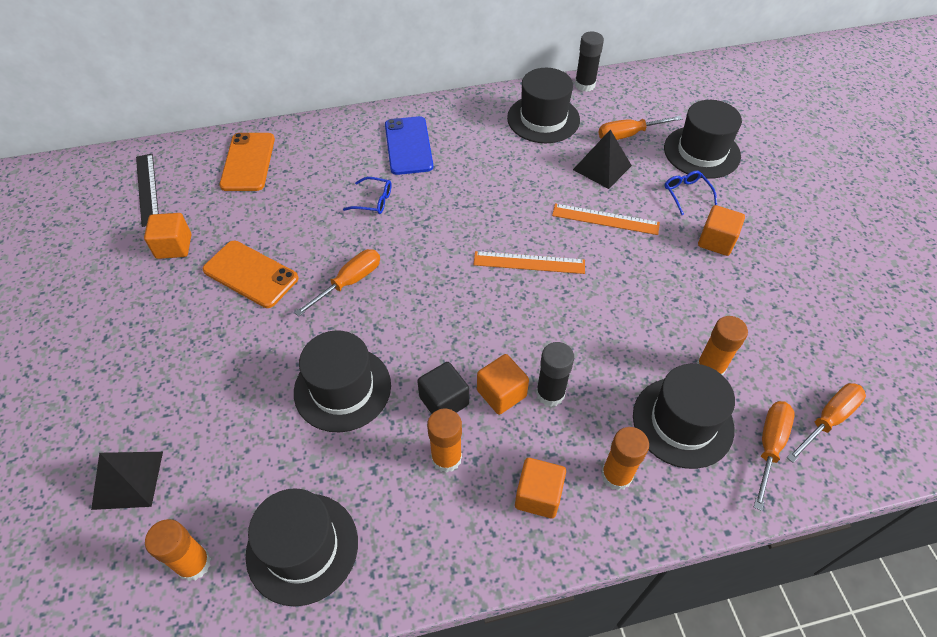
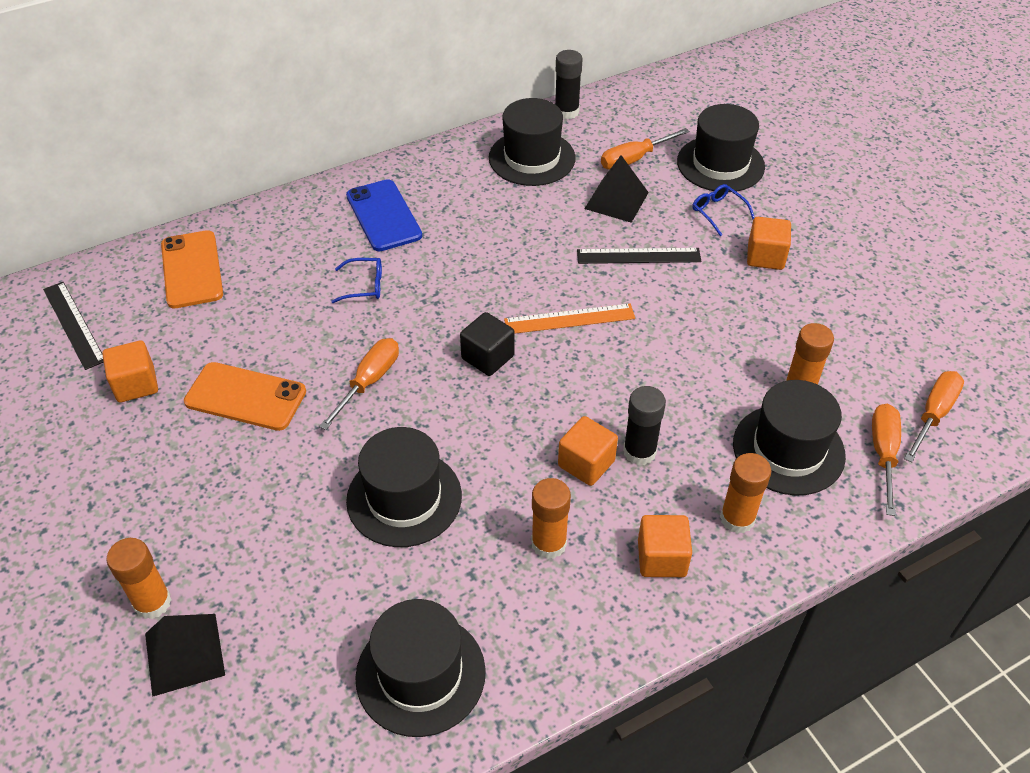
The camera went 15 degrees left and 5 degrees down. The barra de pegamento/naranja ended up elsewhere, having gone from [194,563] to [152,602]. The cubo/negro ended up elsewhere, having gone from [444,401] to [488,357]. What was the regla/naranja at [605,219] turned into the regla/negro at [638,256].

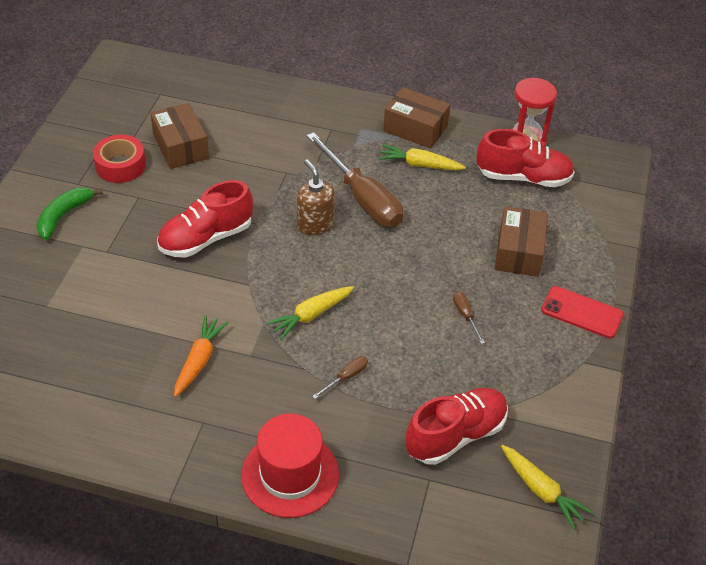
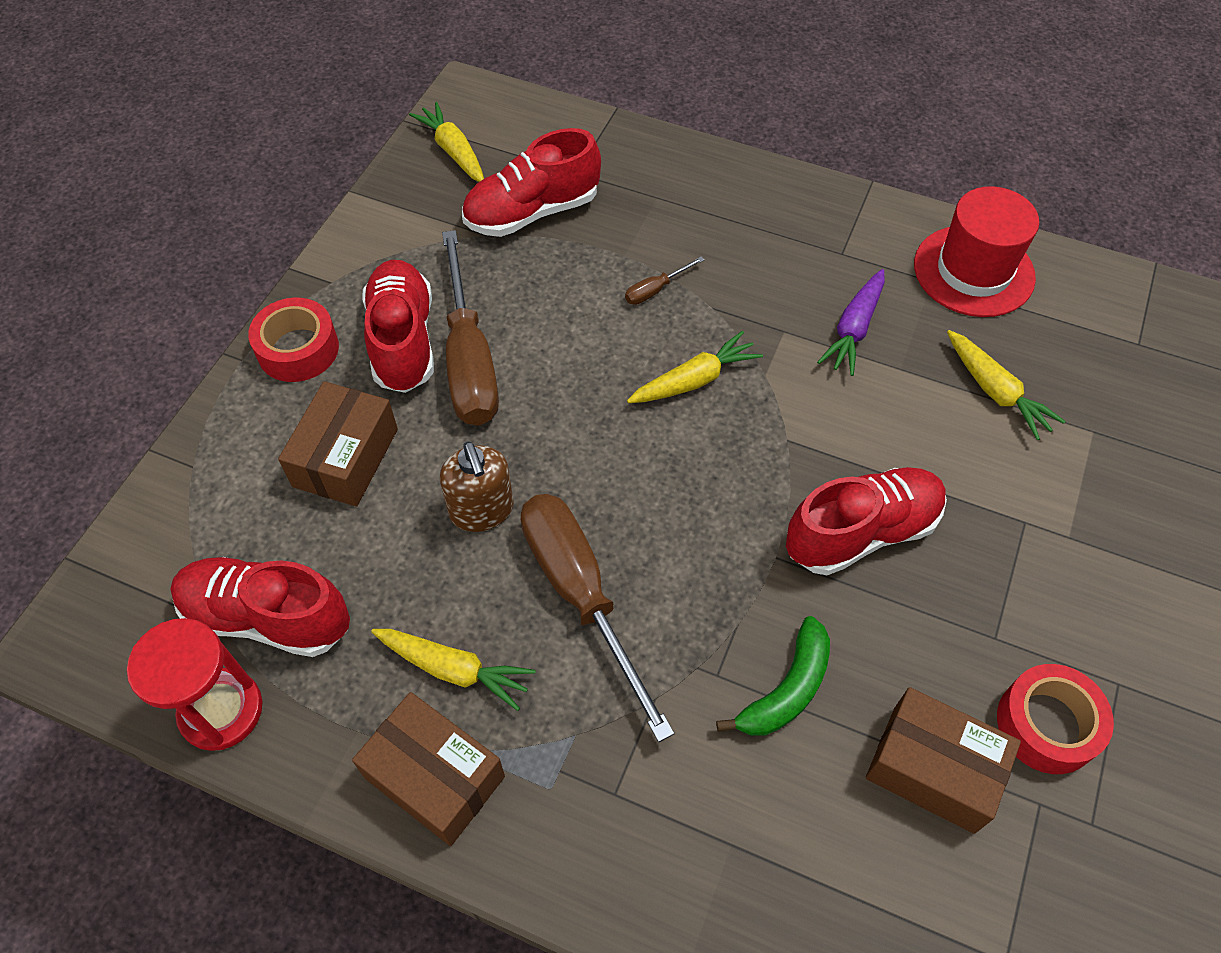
The camera went 170 degrees left and 10 degrees up. Where the móvil/rojo stood at [582,312], the cinta adhesiva/rojo came to stand at [298,349]. The second view gained the zapato/rojo at [403,340]. The dispensador de jabón/marrón ended up elsewhere, having gone from [315,224] to [482,510]. The size of the destornillador/marrón at [465,316] changed by a factor of 2.47. The plátano/verde ended up elsewhere, having gone from [64,216] to [786,689]. What was the zanahoria/naranja at [199,360] turned into the zanahoria/morado at [854,329]. The caja/marrón at [180,147] ended up facing another way, 45 degrees counterclockwise from before. The sombrero/rojo ended up elsewhere, having gone from [290,474] to [973,271]. The second view gained the zanahoria/amarillo at [995,391].

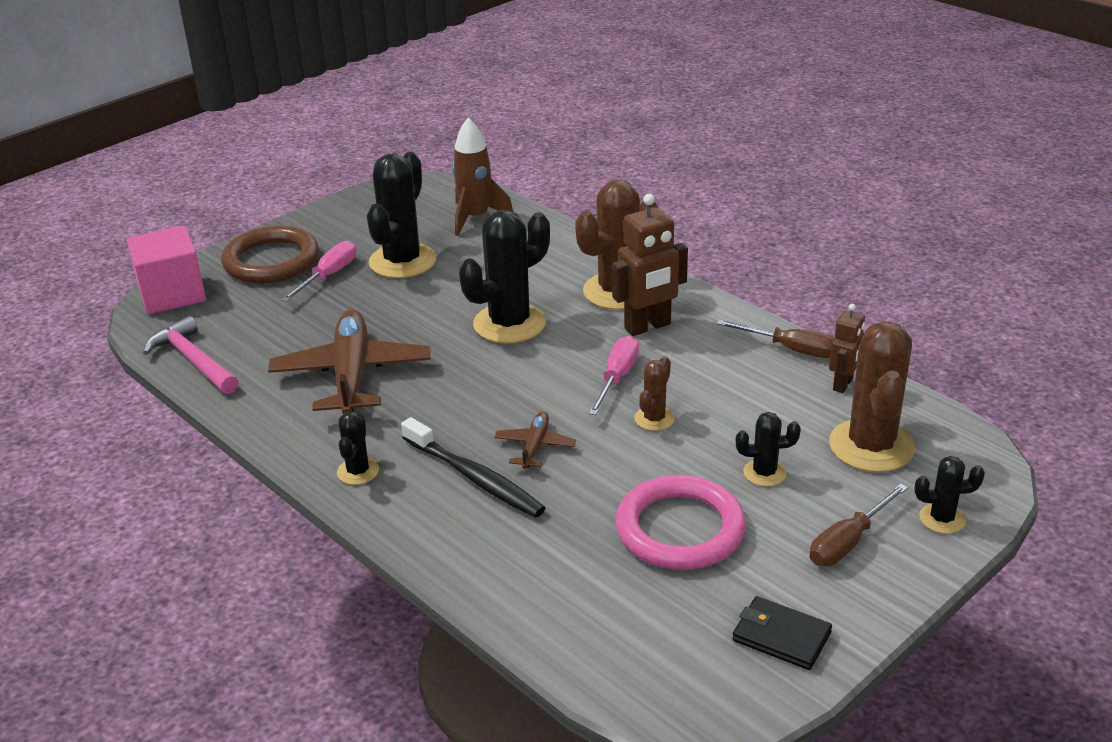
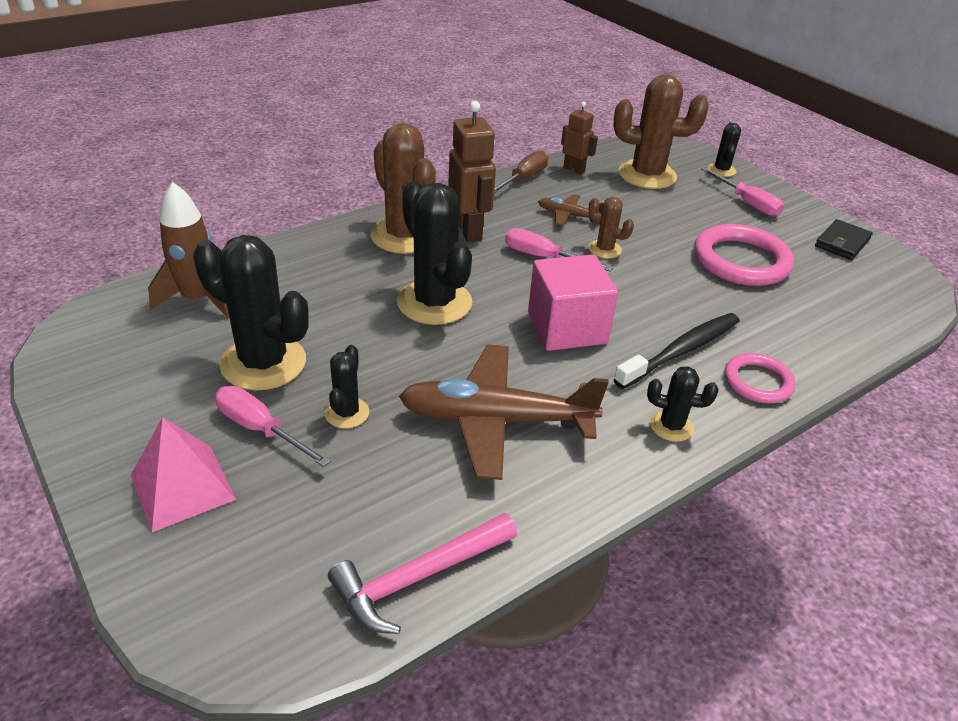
The camera went 85 degrees left and 5 degrees up. Where the anillo/marrón stood at [271,261], the pirámide/rosa came to stand at [182,487]. The cactus/negro ended up elsewhere, having gone from [764,473] to [347,413]. The cubo/rosa ended up elsewhere, having gone from [172,294] to [567,328]. The avión/marrón ended up elsewhere, having gone from [535,446] to [568,215]. What was the destornillador/marrón at [848,542] turned into the destornillador/rosa at [747,203]. The second view gained the anillo/rosa at [758,382].

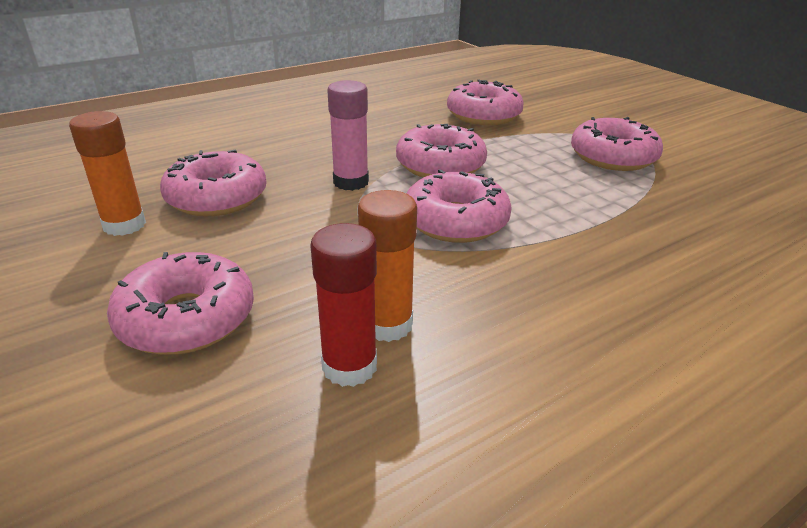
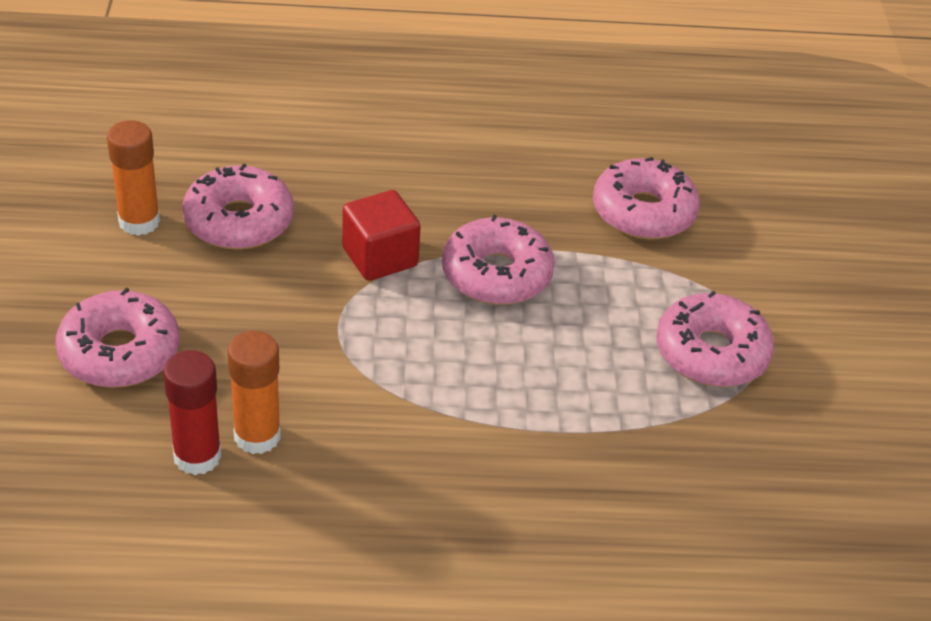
The camera went 30 degrees right and 10 degrees up. Where the barra de pegamento/rosa stood at [351,182], the cubo/rojo came to stand at [380,257]. The second view lost the rosquilla/rosa at [455,221].

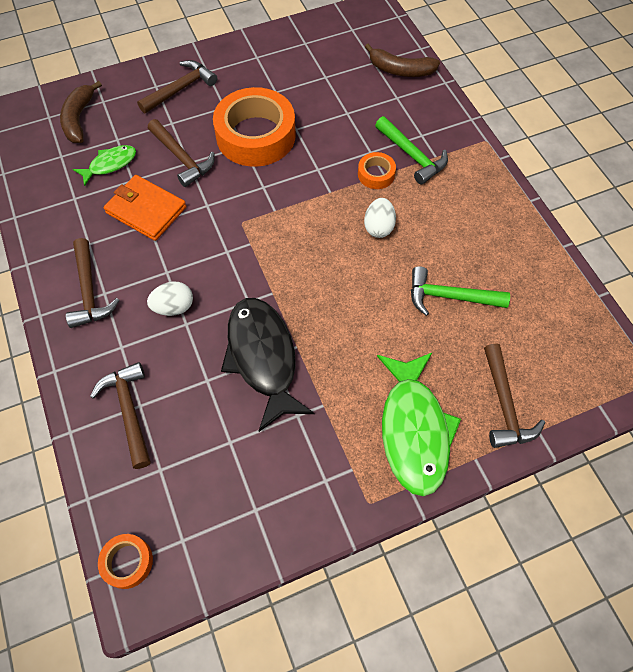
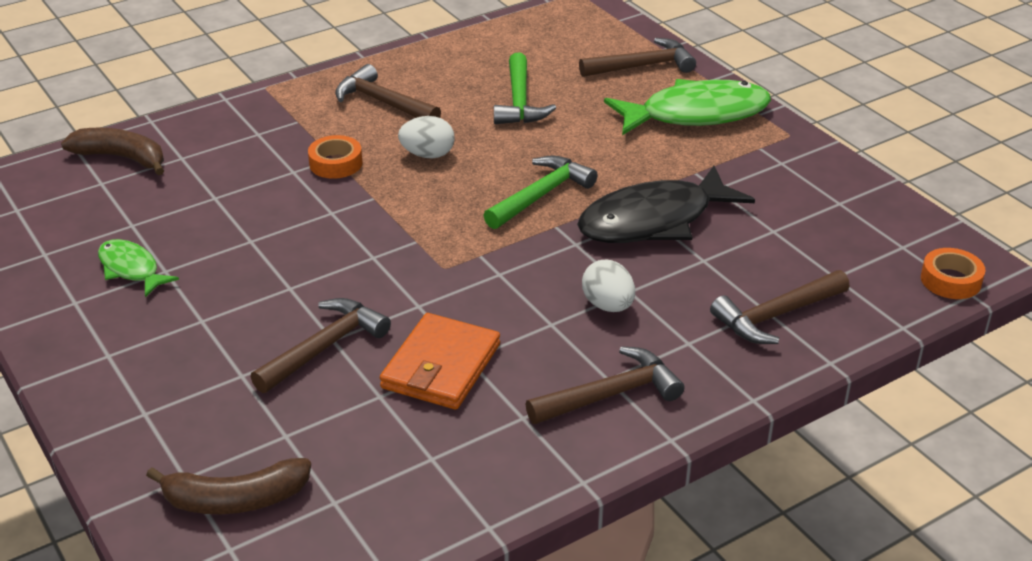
The camera went 100 degrees left and 25 degrees down. The plátano/marrón at [400,70] ended up facing another way, 75 degrees counterclockwise from before. The pez/verde ended up elsewhere, having gone from [110,164] to [131,269]. The martillo/marrón ended up elsewhere, having gone from [180,89] to [383,102]. The martillo/verde ended up elsewhere, having gone from [412,156] to [541,195]. The second view lost the cinta adhesiva/naranja at [256,136].

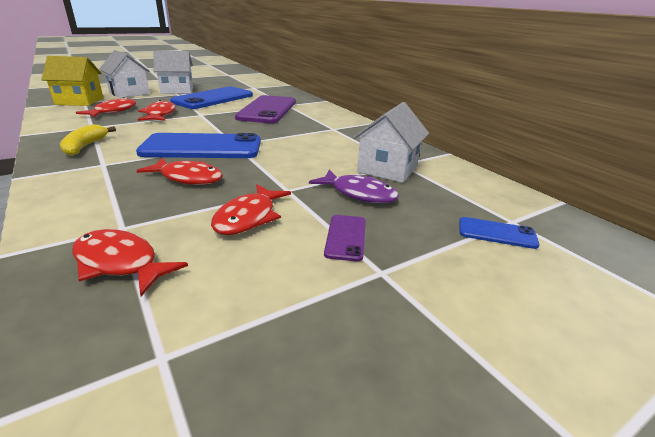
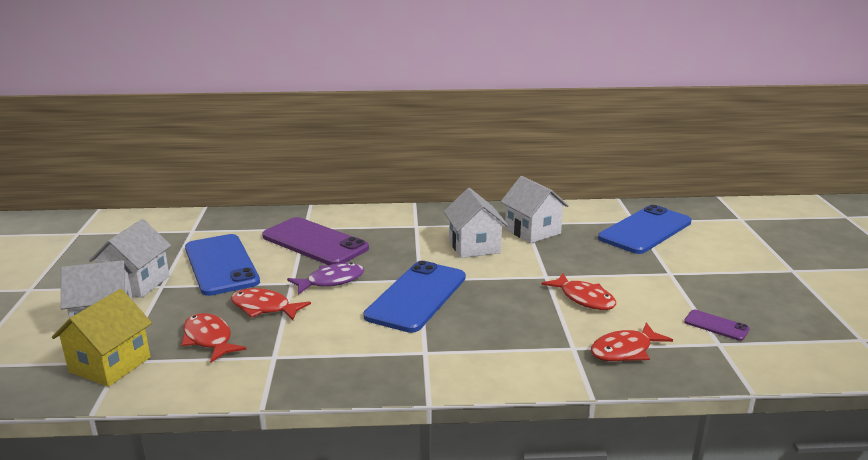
The camera went 60 degrees left and 5 degrees down. The pez/morado ended up elsewhere, having gone from [359,194] to [331,281]. The second view gained the casa/blanco at [474,246]. The size of the móvil/azul at [497,233] changed by a factor of 2.26. The móvil/morado ended up elsewhere, having gone from [346,237] to [716,325]. The second view lost the plátano/amarillo at [85,147]. The second view lost the pez/rojo at [188,178].

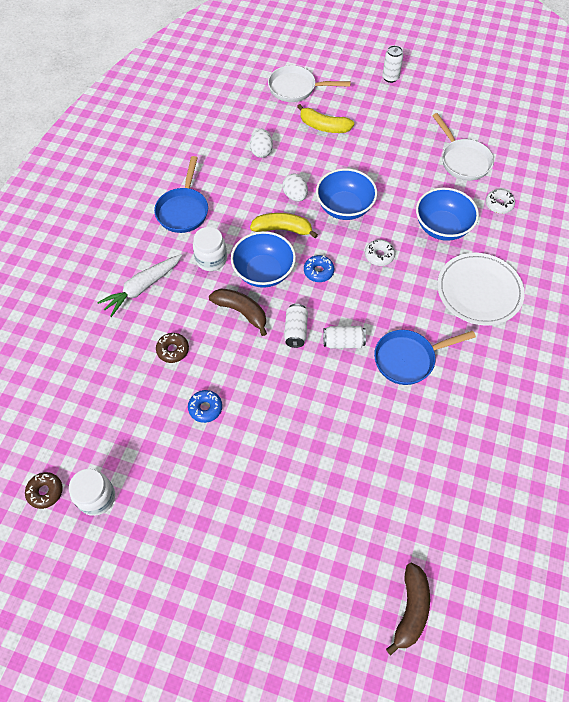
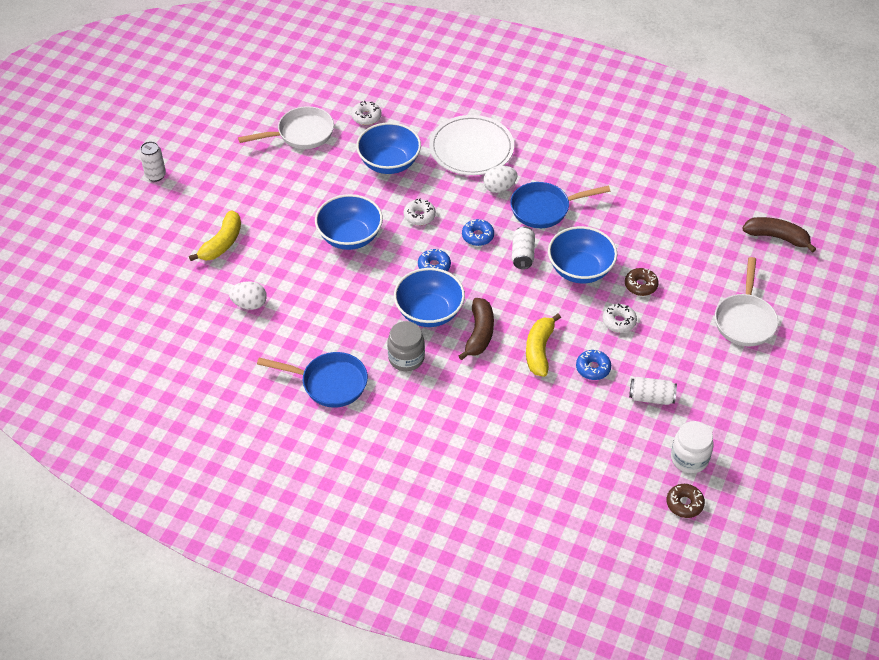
The camera went 85 degrees left and 10 degrees down. What was the tarro/blanco at [211,259] turned into the tarro/gris at [406,358]. The plátano/marrón at [241,312] ended up facing another way, 150 degrees clockwise from before. The second view gained the rosquilla/azul at [477,236]. The huevo/blanco ended up elsewhere, having gone from [295,196] to [499,188]. The sartén/azul at [408,359] ended up facing another way, 90 degrees clockwise from before. The plátano/amarillo ended up elsewhere, having gone from [283,229] to [539,350]. The second view gained the cuenco/azul at [580,270]. The second view gained the rosquilla/blanco at [619,321]. The rosquilla/marrón ended up elsewhere, having gone from [173,350] to [640,285]. The lata/blanco ended up elsewhere, having gone from [295,330] to [651,397]. The sartén/blanco ended up elsewhere, having gone from [296,88] to [745,320]. The second view lost the zanahoria/blanco at [142,287].

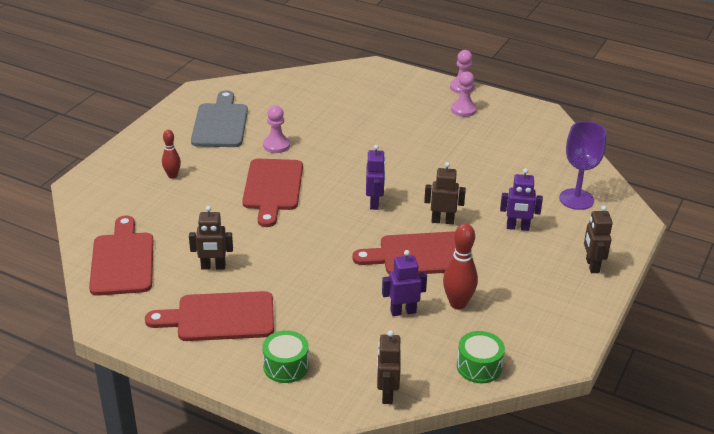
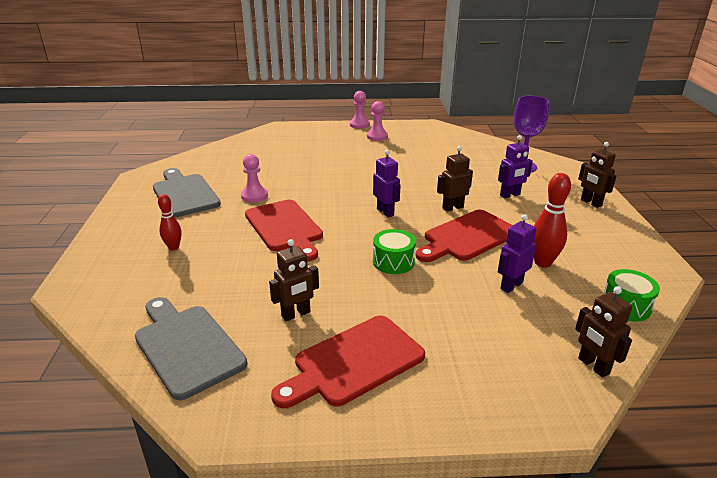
The camera went 30 degrees left and 5 degrees down. What was the tabla de cortar/rojo at [122,261] turned into the tabla de cortar/gris at [187,346]. The tambor/verde ended up elsewhere, having gone from [286,366] to [393,262].

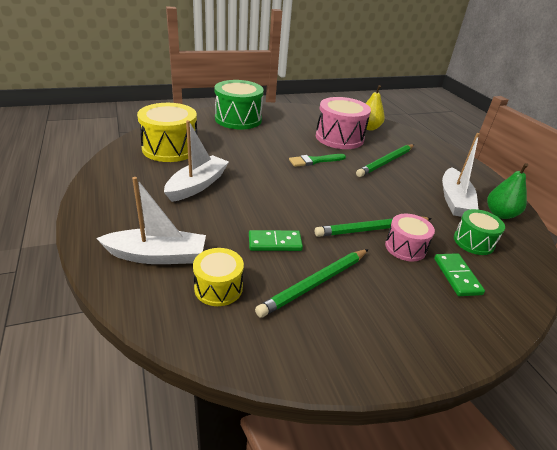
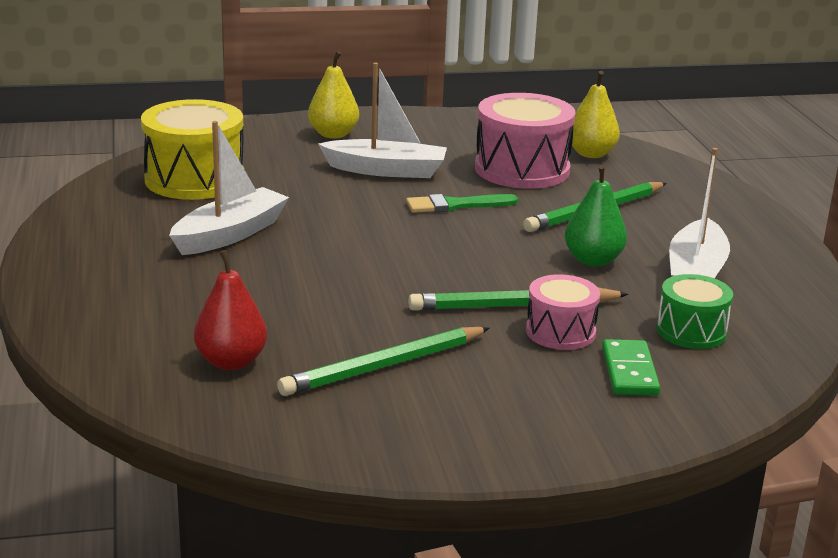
The camera went 10 degrees right and 10 degrees down. Where the tambor/amarillo stood at [218,288], the pera/rojo came to stand at [231,362]. Where the tambor/verde stood at [238,119], the pera/amarillo came to stand at [333,134]. The barco/blanco ended up elsewhere, having gone from [157,255] to [386,170]. The pera/verde ended up elsewhere, having gone from [500,214] to [593,260]. The second view lost the ficha de dominó/verde at [275,243].

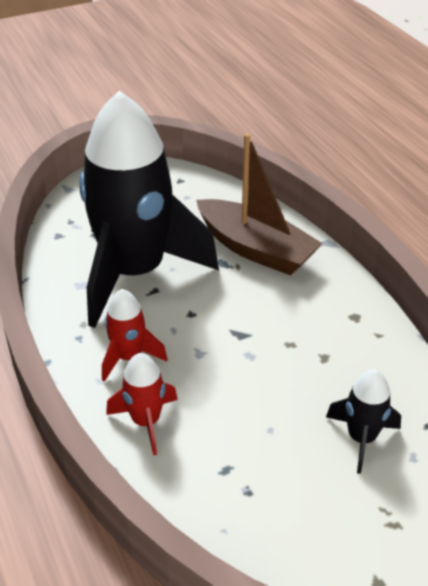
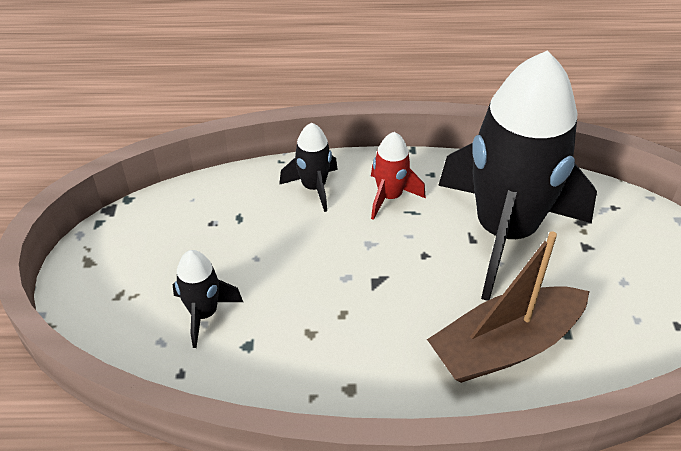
The camera went 115 degrees right and 5 degrees up. What was the cohete/rojo at [146,421] turned into the cohete/negro at [314,187].

